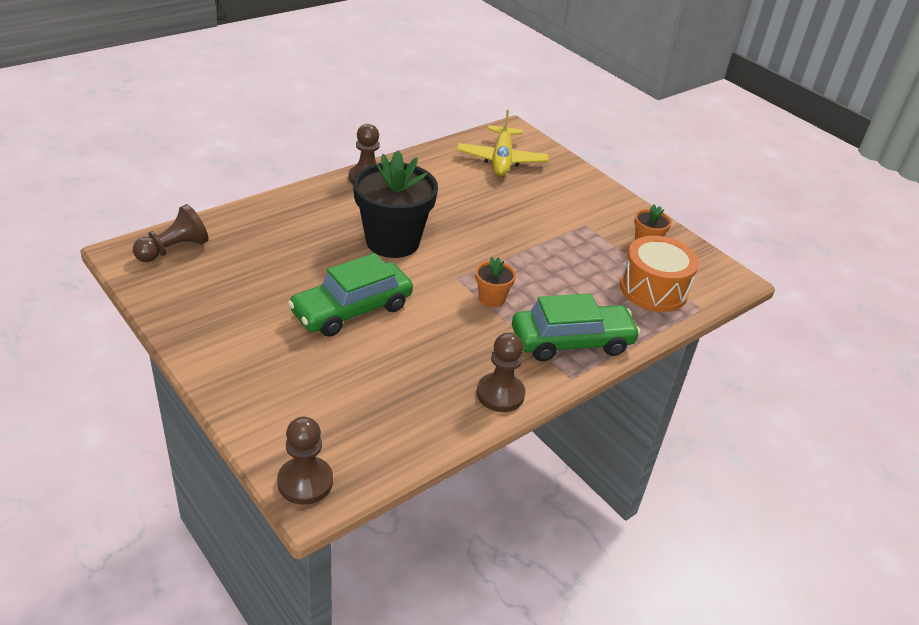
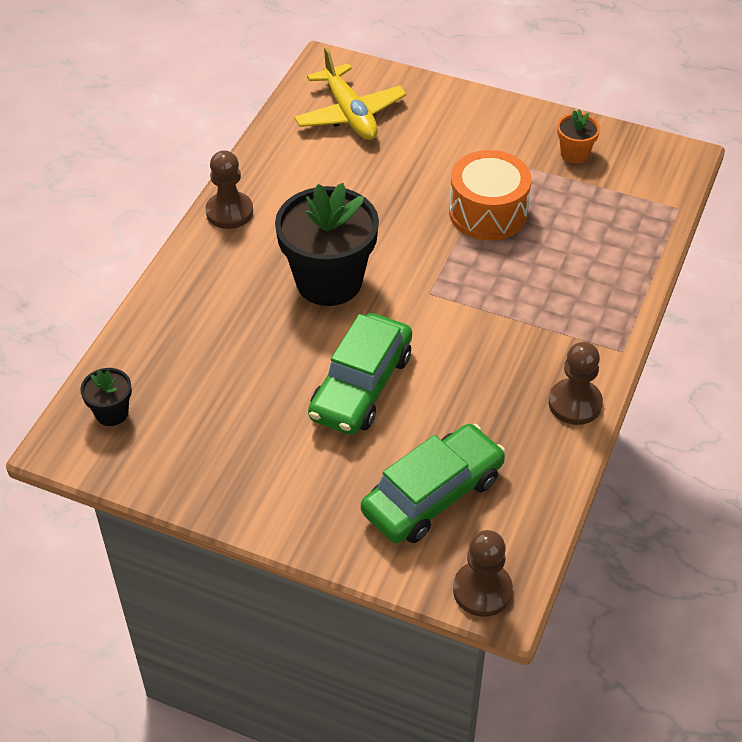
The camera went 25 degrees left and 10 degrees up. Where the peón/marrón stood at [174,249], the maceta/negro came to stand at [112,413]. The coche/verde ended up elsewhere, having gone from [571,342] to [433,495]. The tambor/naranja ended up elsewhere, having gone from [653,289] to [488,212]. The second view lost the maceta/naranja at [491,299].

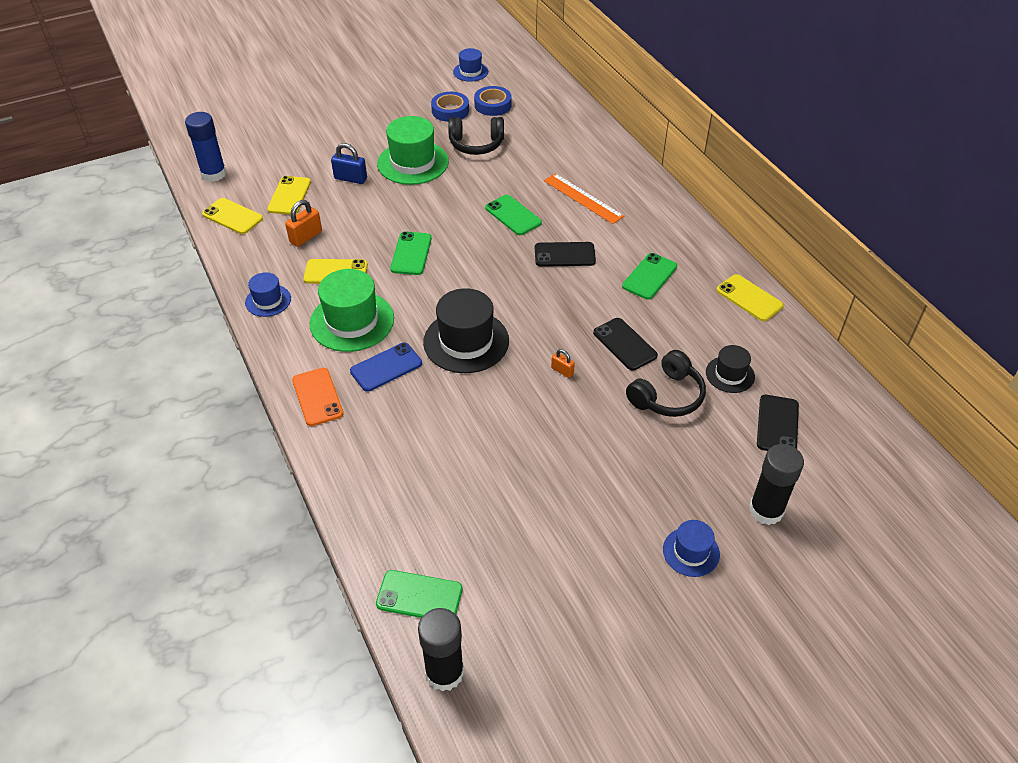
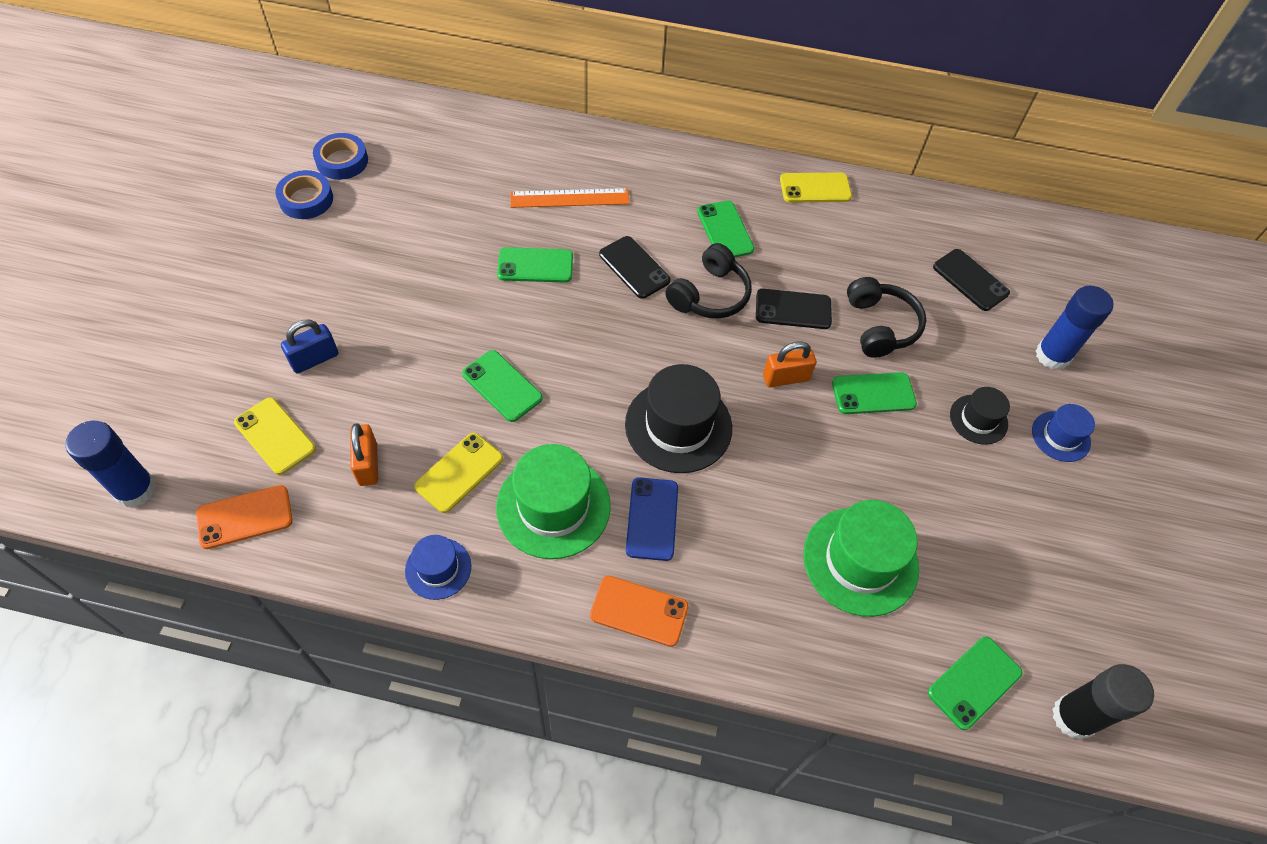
The camera went 55 degrees left and 10 degrees up. What was the móvil/amarillo at [232,216] turned into the móvil/naranja at [245,517]. The móvil/negro at [564,255] ended up facing another way, 75 degrees counterclockwise from before. The auriculares/negro ended up elsewhere, having gone from [476,144] to [710,295]. The size of the candado/naranja at [562,371] changed by a factor of 1.69. The sombrero/verde ended up elsewhere, having gone from [413,163] to [860,561]. The second view gained the móvil/verde at [873,393]. The sombrero/negro ended up elsewhere, having gone from [730,374] to [978,419]. What was the barra de pegamento/negro at [766,510] turned into the barra de pegamento/azul at [1052,355]. The second view lost the sombrero/azul at [470,72].

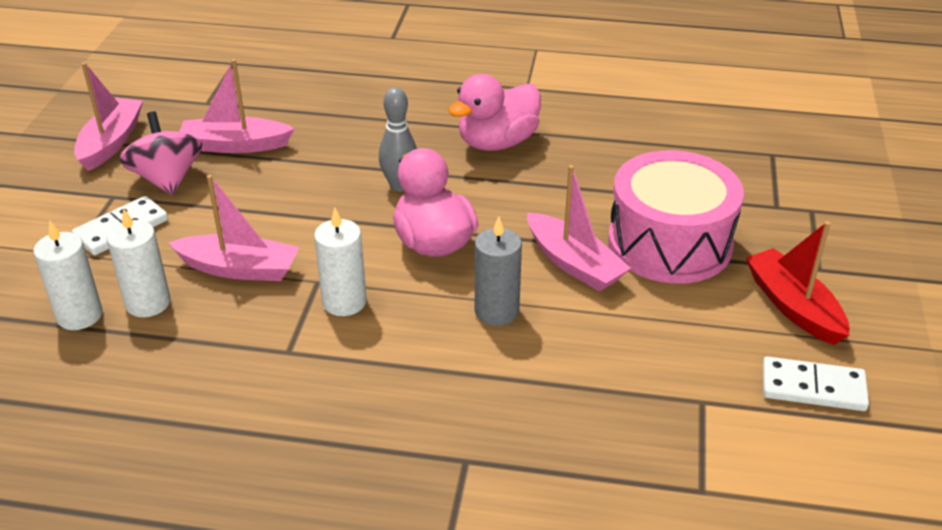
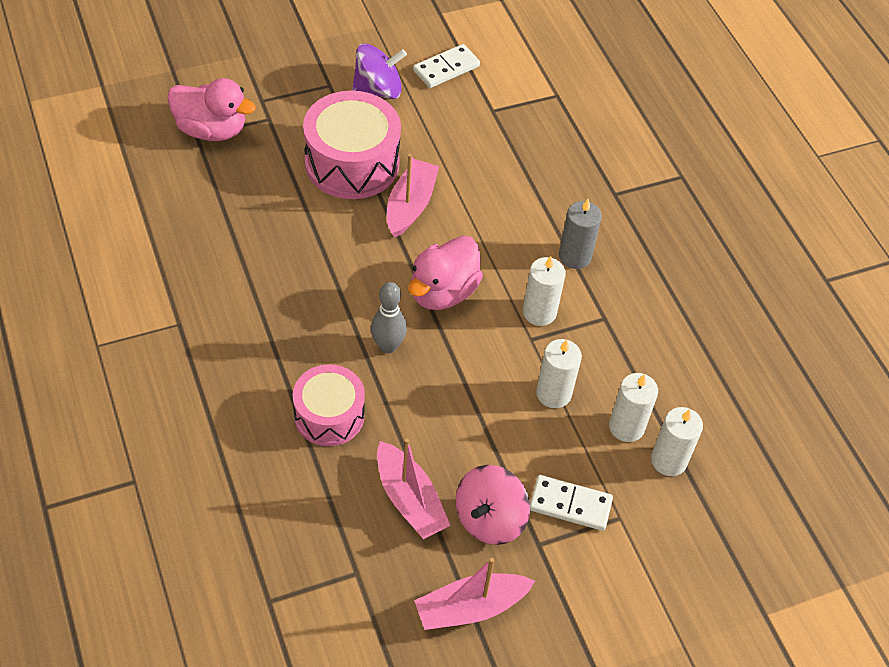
The camera went 125 degrees left and 15 degrees up. The pato/rosa ended up elsewhere, having gone from [497,143] to [211,130]. The second view gained the tambor/rosa at [329,415]. Where the barco/rojo stood at [793,306], the peonza/morado came to stand at [378,89]. The ficha de dominó/blanco at [813,387] ended up facing another way, 75 degrees clockwise from before. Where the barco/rosa stood at [239,269], the vela/blanco came to stand at [553,393]. The vela/gris ended up elsewhere, having gone from [496,311] to [575,256].

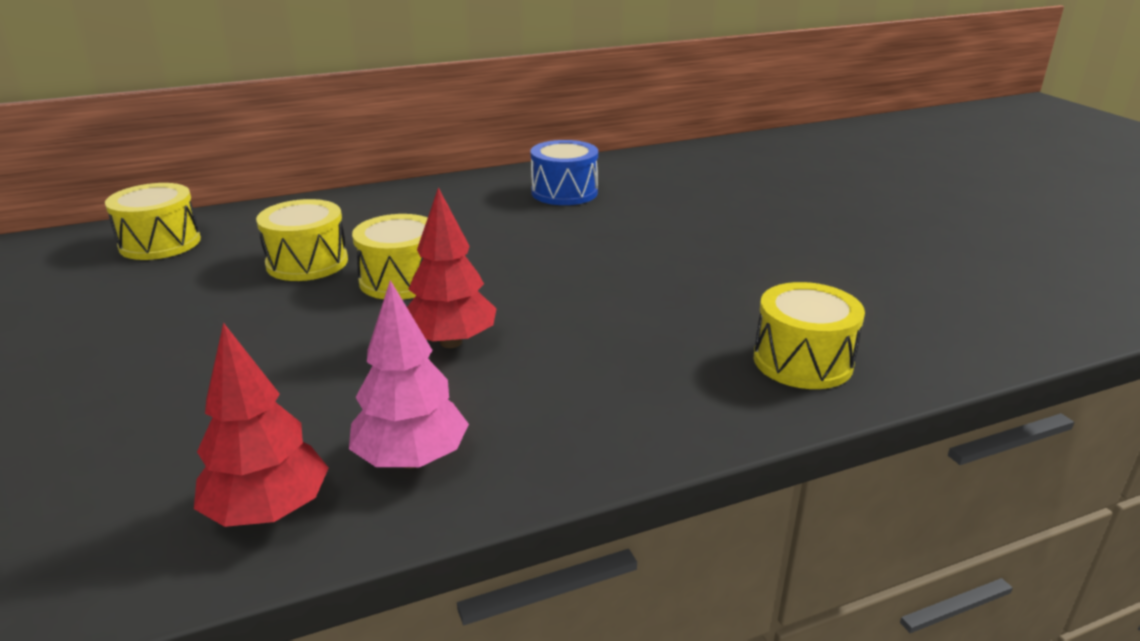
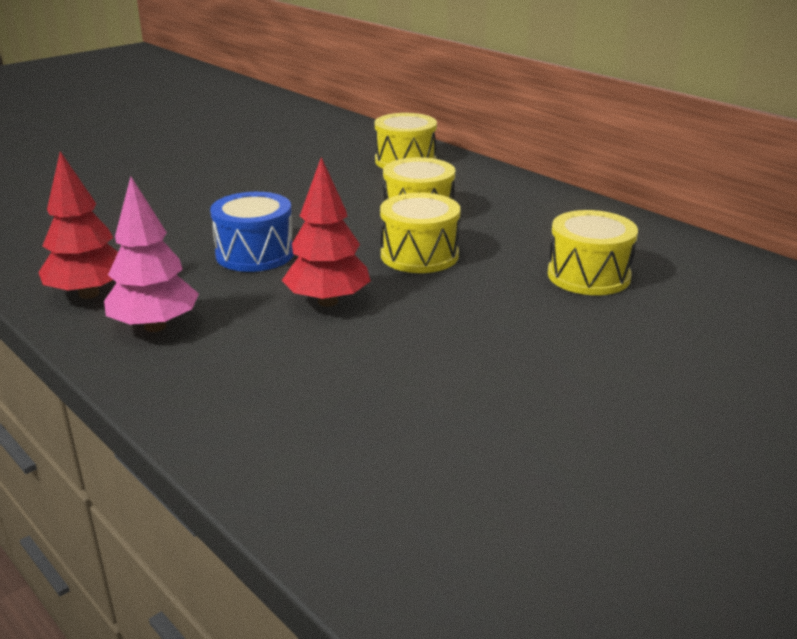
The camera went 70 degrees right and 0 degrees up. The tambor/azul ended up elsewhere, having gone from [564,192] to [255,254]. The tambor/amarillo ended up elsewhere, having gone from [802,361] to [588,275].

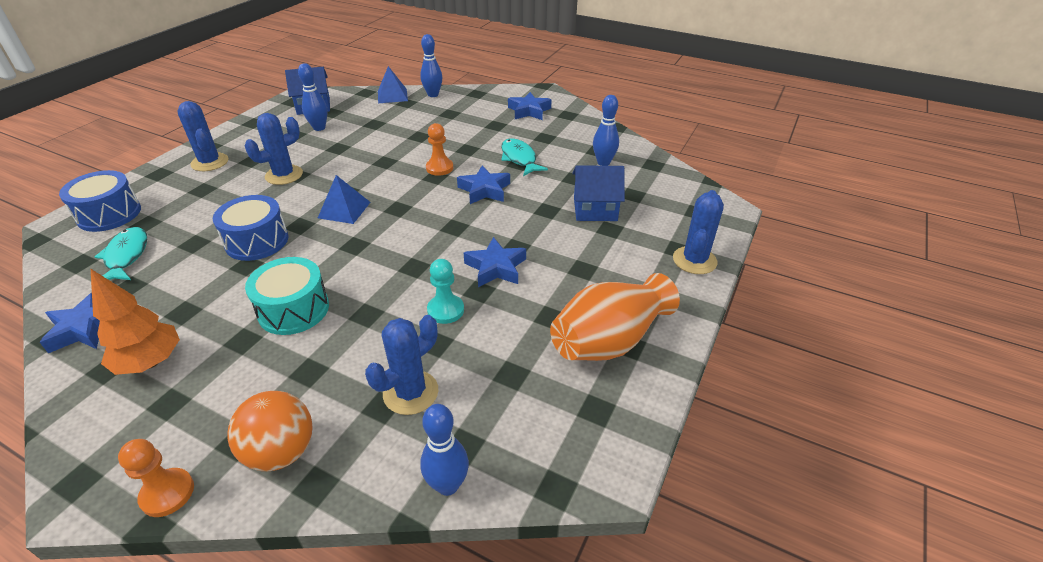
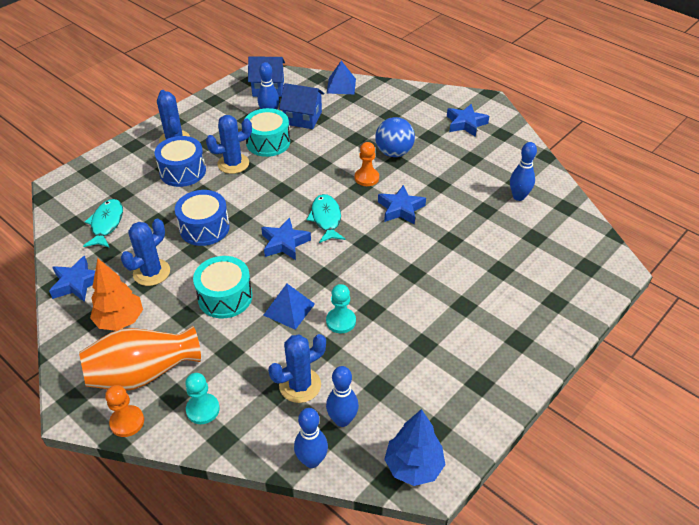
The camera went 15 degrees right and 5 degrees up. The florero/naranja ended up elsewhere, having gone from [609,340] to [143,373]. The cactus/azul ended up elsewhere, having gone from [694,260] to [151,272]. The tambor/azul ended up elsewhere, having gone from [109,214] to [183,171]. Where the pelota/naranja stood at [281,451], the peón/turquesa came to stand at [203,409]. The second view gained the tambor/turquesa at [268,142]. The estrella/azul ended up elsewhere, having gone from [496,267] to [284,243]. The pirámide/azul ended up elsewhere, having gone from [344,210] to [289,309]. The casa/azul ended up elsewhere, having gone from [595,209] to [303,118]. The pez/turquesa ended up elsewhere, having gone from [519,158] to [326,219]. The bolo/azul ended up elsewhere, having gone from [433,95] to [342,420]. The second view gained the pelota/azul at [394,152]. The second view gained the árbol/azul at [413,466].

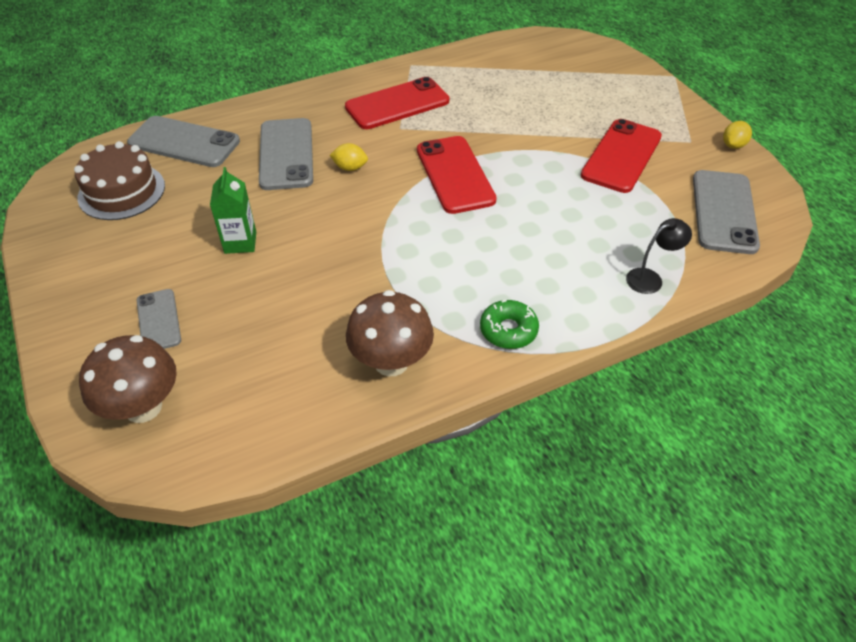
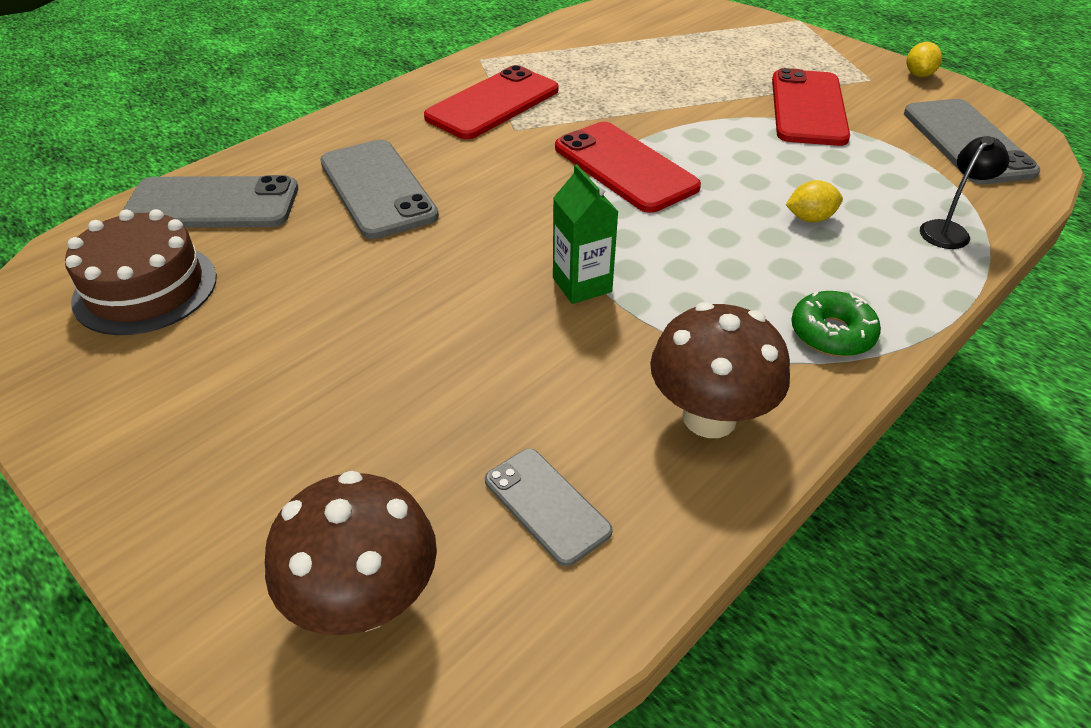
The camera went 20 degrees left and 5 degrees down. The móvil/gris ended up elsewhere, having gone from [158,320] to [546,506]. The cartón de leche/verde ended up elsewhere, having gone from [240,242] to [582,285]. The limón/amarillo ended up elsewhere, having gone from [350,168] to [810,218].

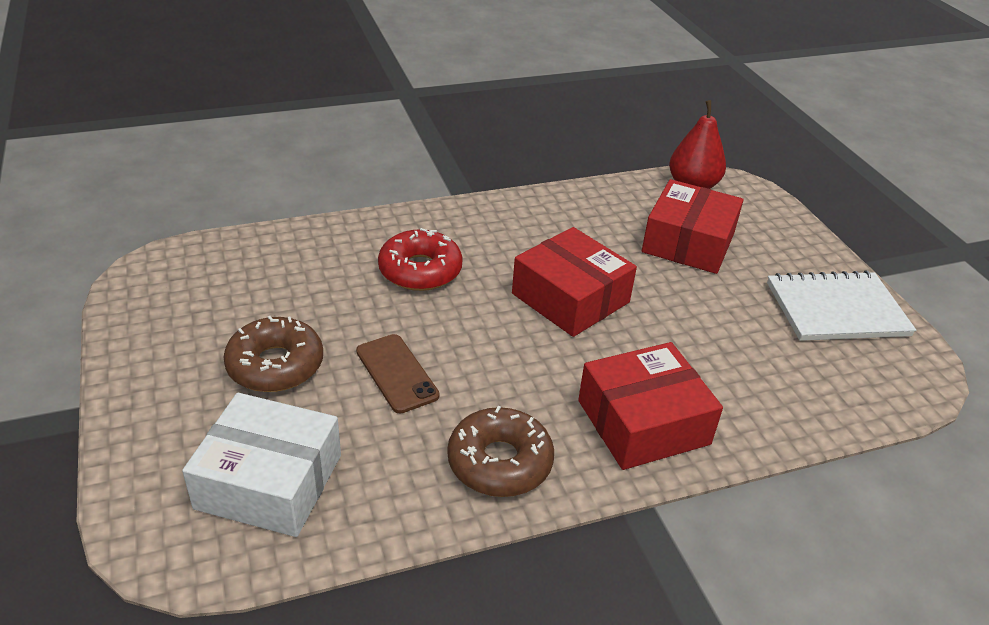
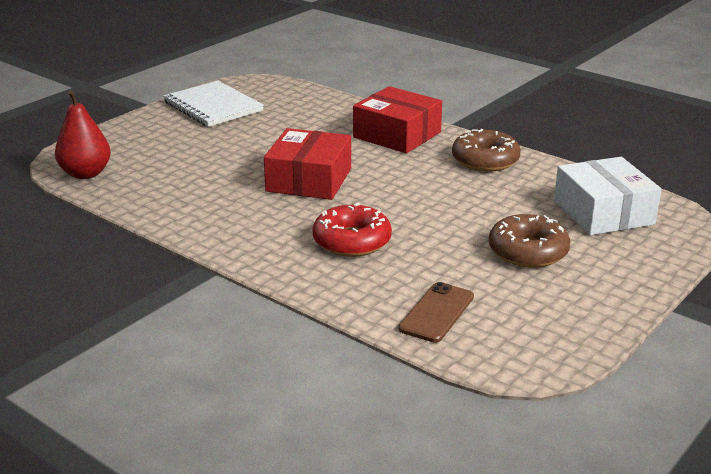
The camera went 120 degrees left and 10 degrees down. The móvil/marrón ended up elsewhere, having gone from [397,373] to [436,313]. The second view lost the caja/rojo at [688,242].

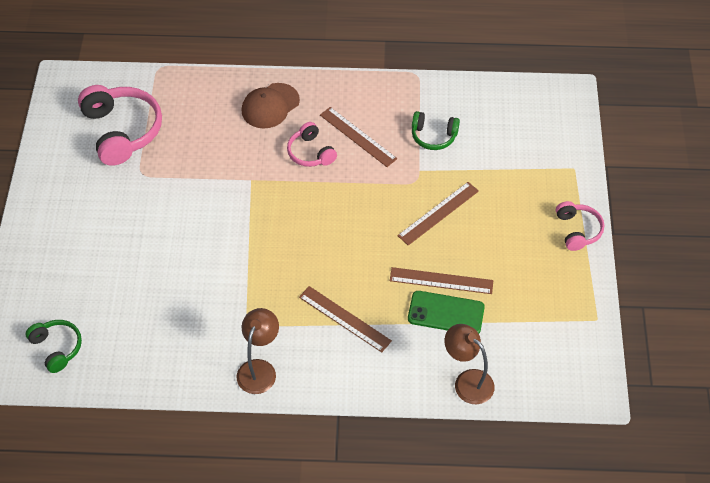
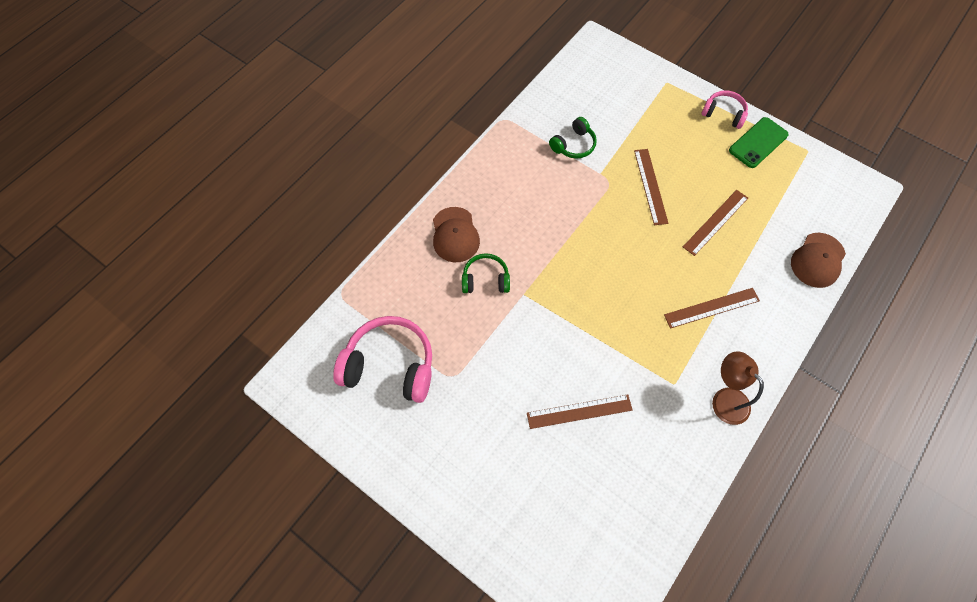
The camera went 55 degrees left and 10 degrees up. The auriculares/verde ended up elsewhere, having gone from [57,348] to [485,279]. The regla/marrón ended up elsewhere, having gone from [358,137] to [579,411]. The móvil/verde ended up elsewhere, having gone from [446,313] to [758,143]. Where the lámpara/marrón stood at [467,381], the gorra/marrón came to stand at [817,260]. The second view lost the auriculares/rosa at [310,153].

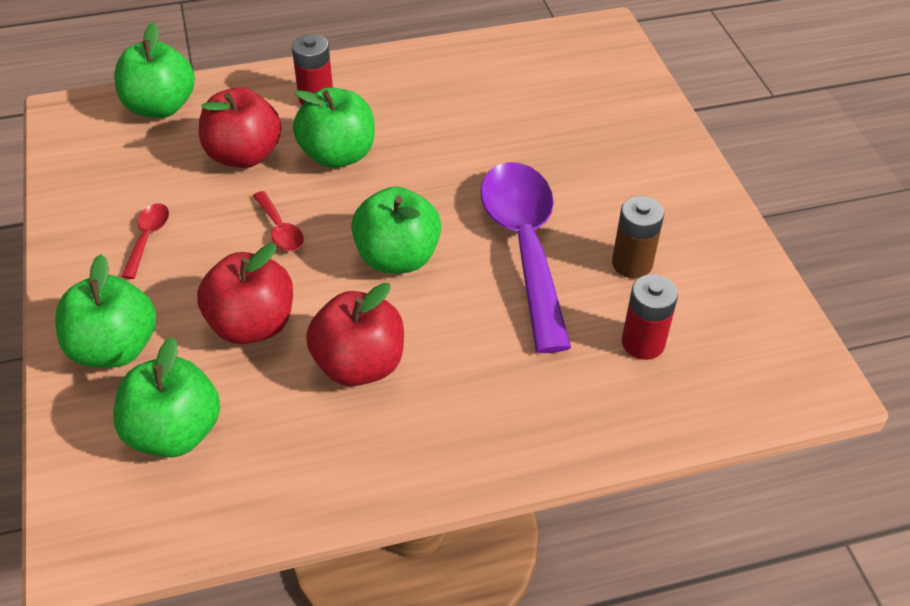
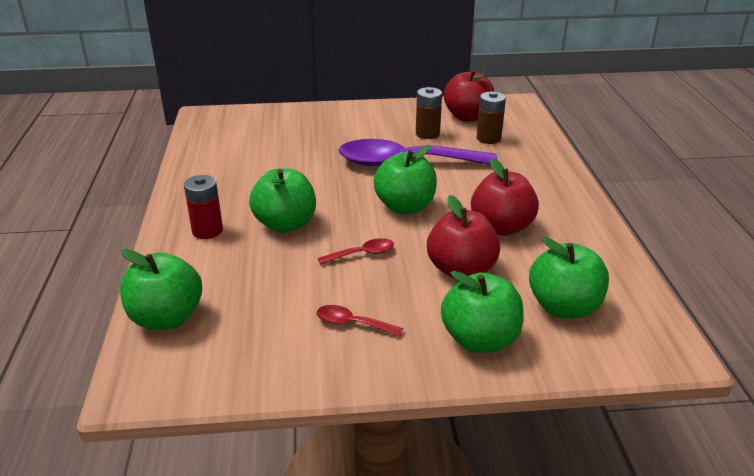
The camera went 80 degrees left and 15 degrees down. The manzana/rojo ended up elsewhere, having gone from [244,155] to [467,117]. What was the pila/rojo at [643,343] turned into the pila/marrón at [488,138].

